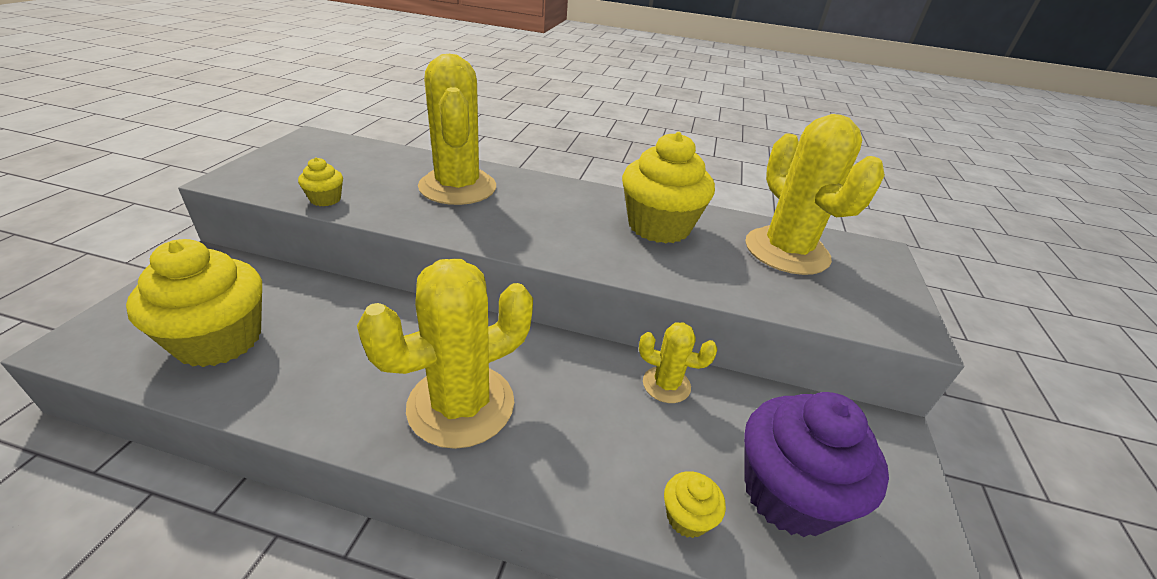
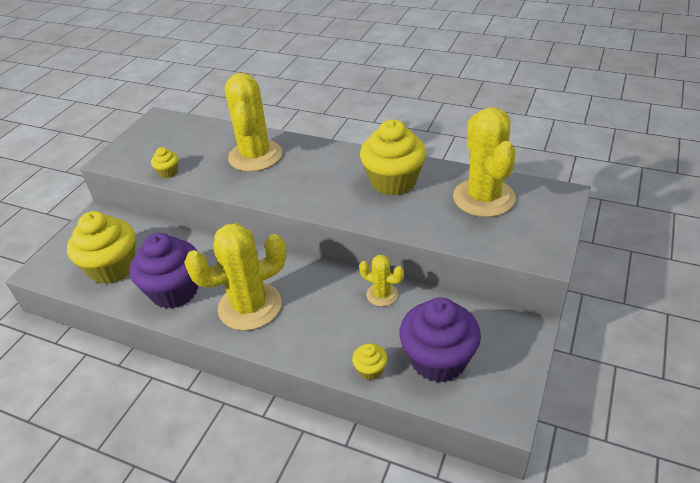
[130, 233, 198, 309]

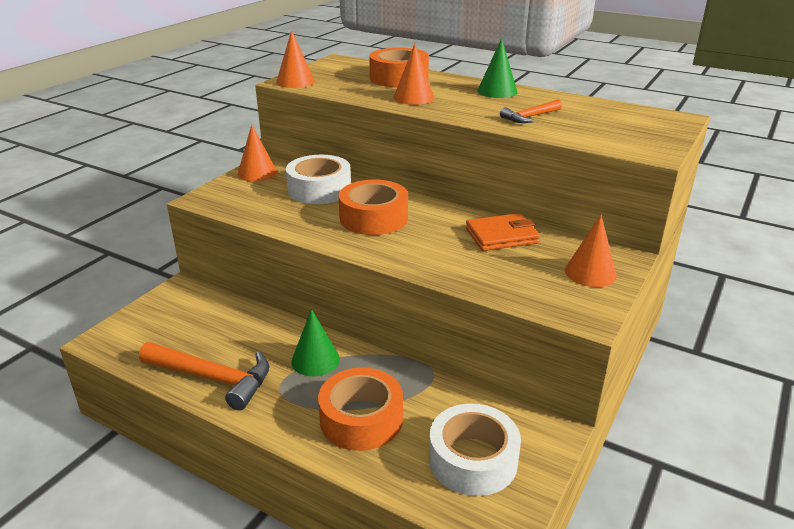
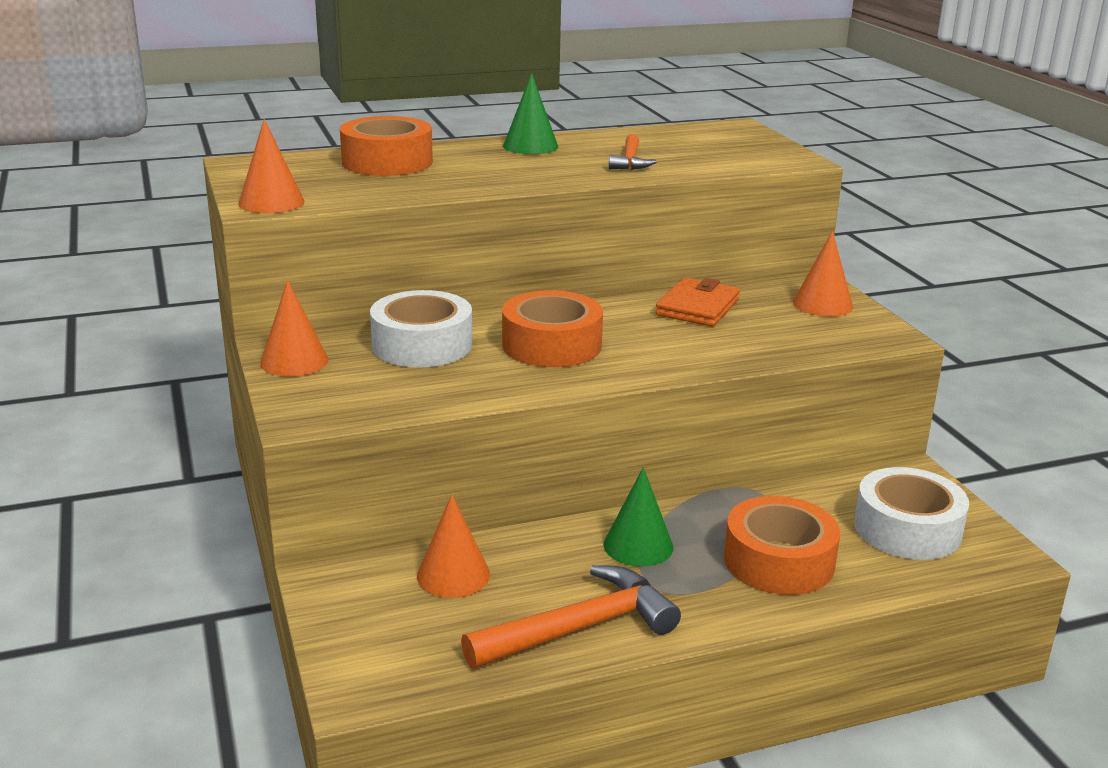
[417, 494, 490, 598]

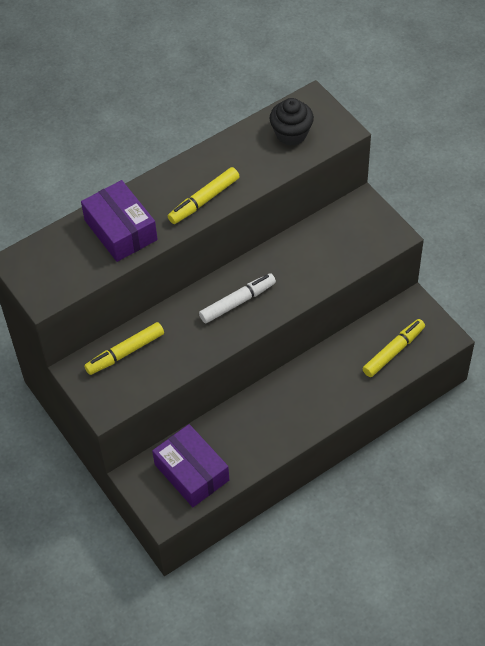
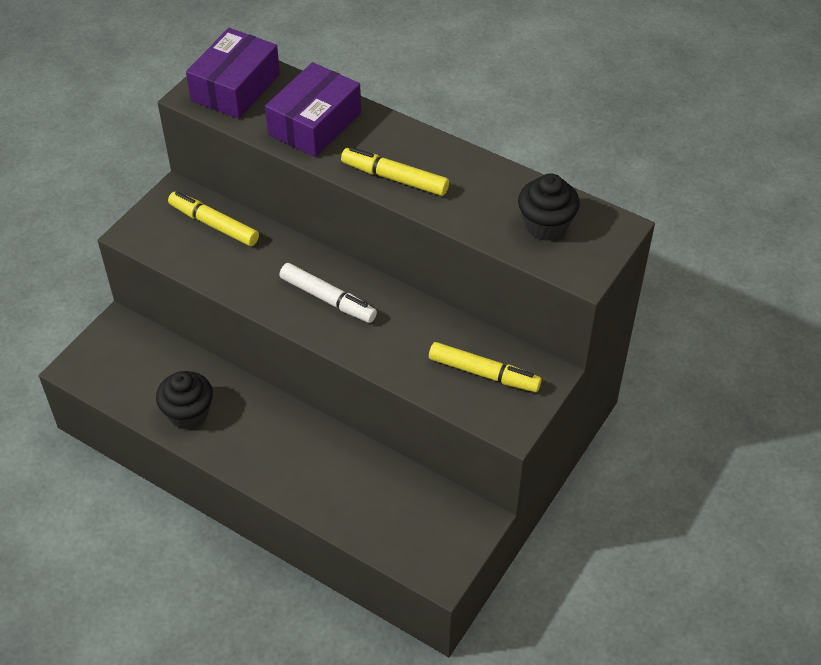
[429, 342, 542, 392]
[186, 28, 280, 119]
[156, 371, 213, 429]

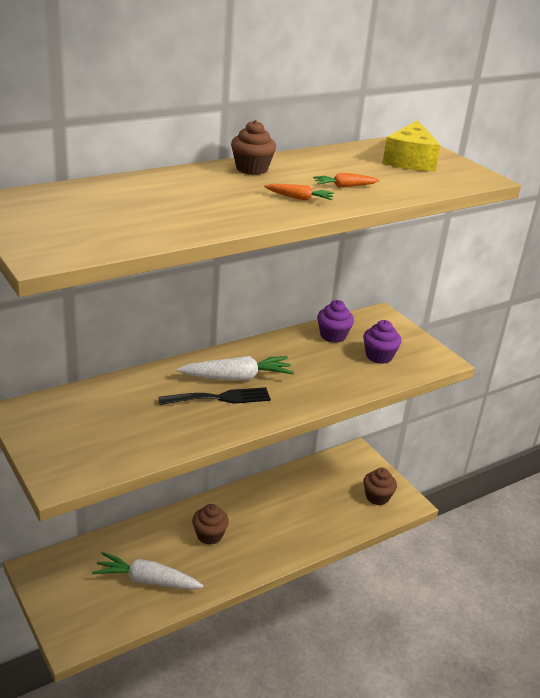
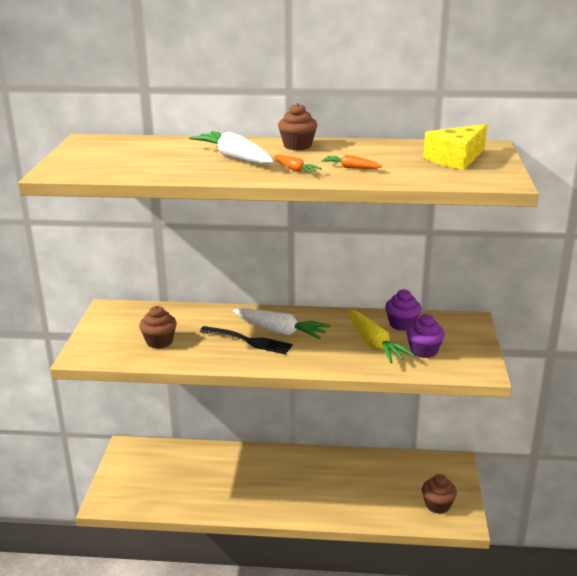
[139, 306, 177, 349]
[189, 131, 274, 164]
[348, 310, 415, 363]

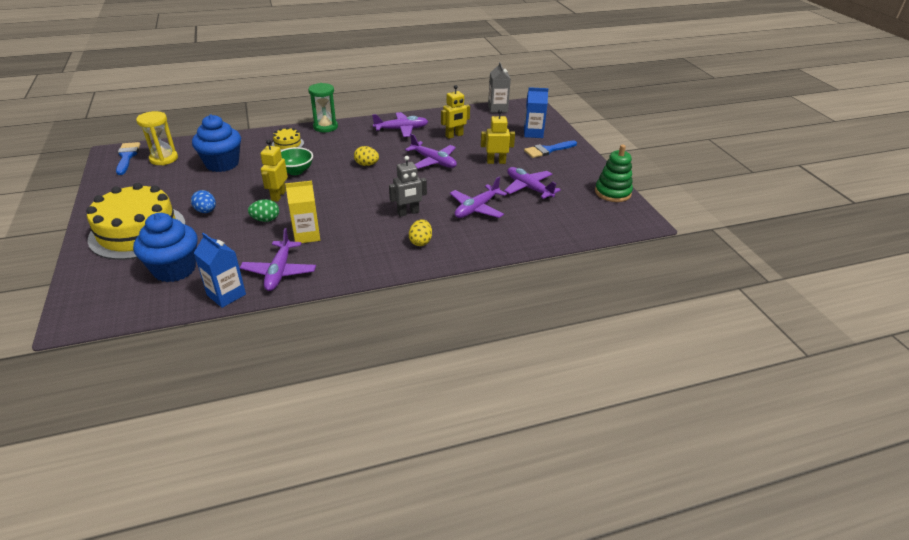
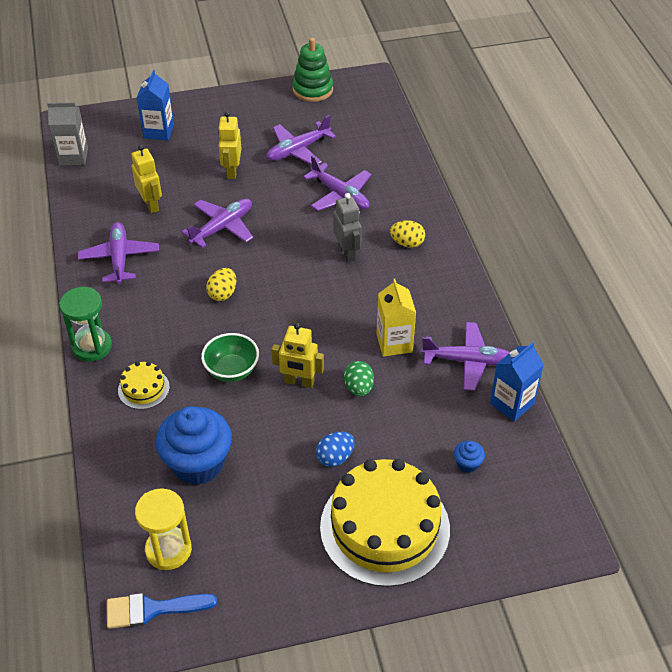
[524, 140, 577, 158] (first image)
[454, 441, 485, 473]

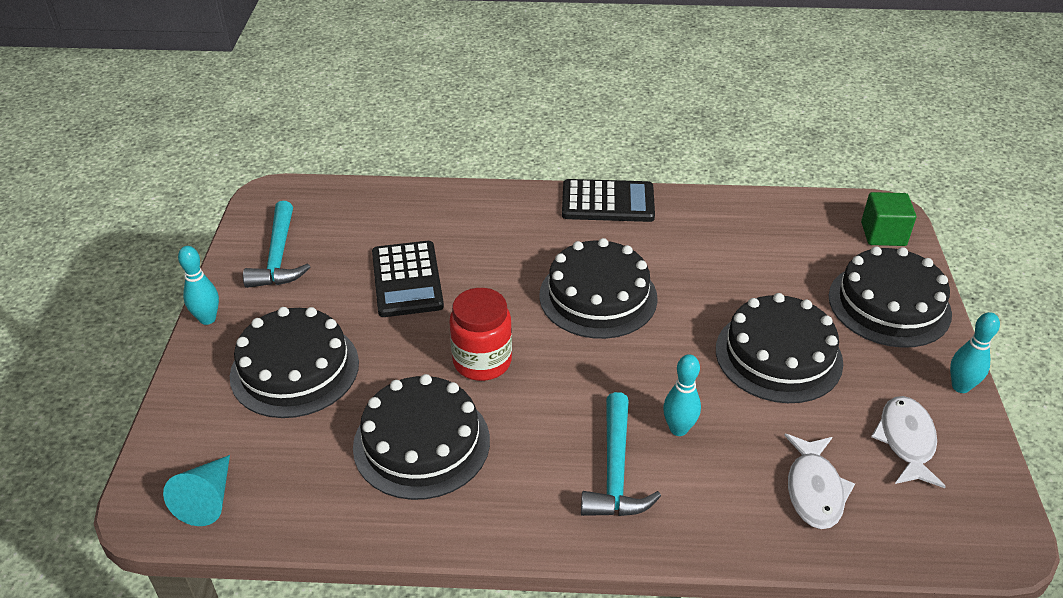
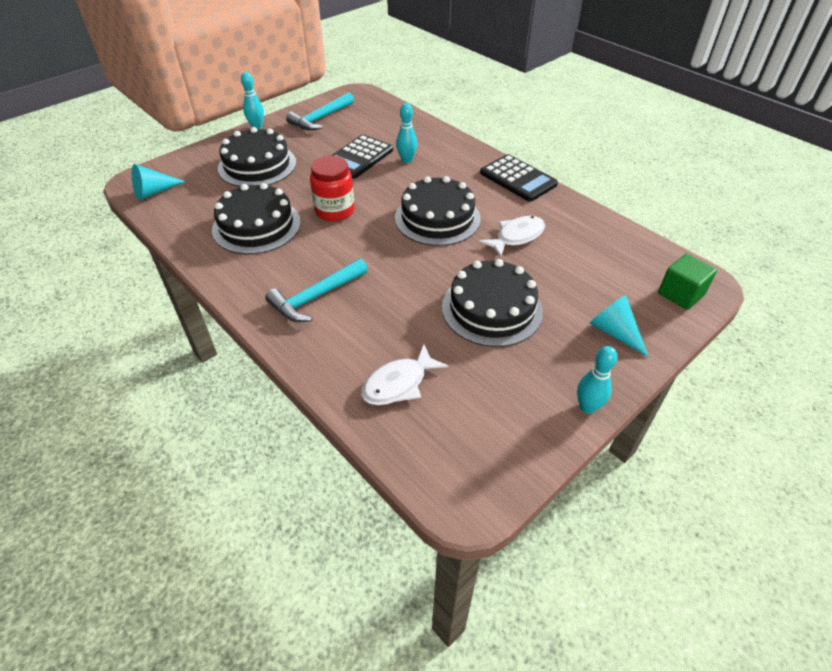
[590, 295, 648, 357]
[396, 103, 417, 163]
[479, 216, 545, 258]

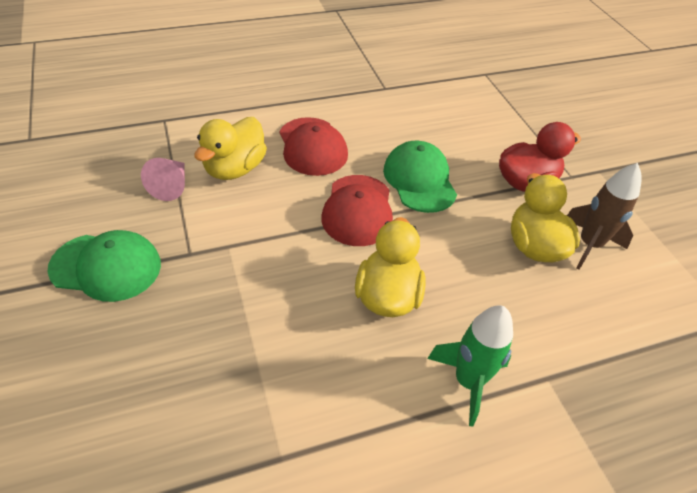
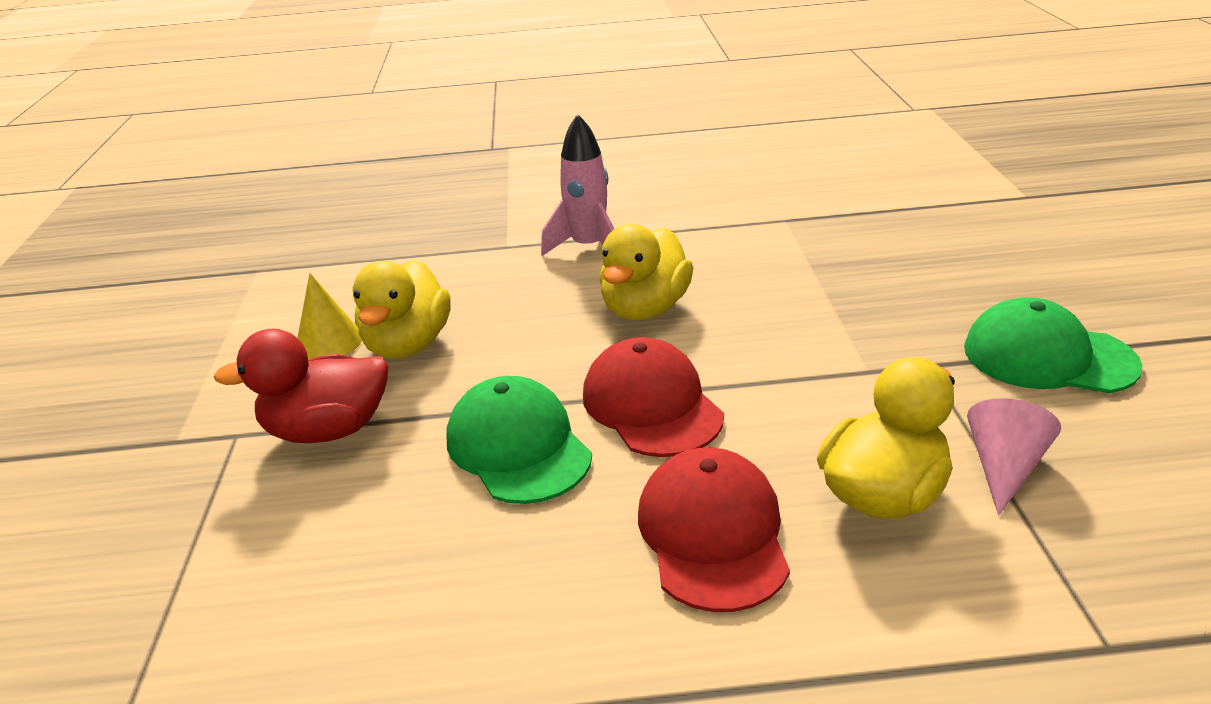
[447, 376, 592, 504]
[297, 273, 362, 360]
[583, 337, 724, 457]
[541, 114, 615, 256]

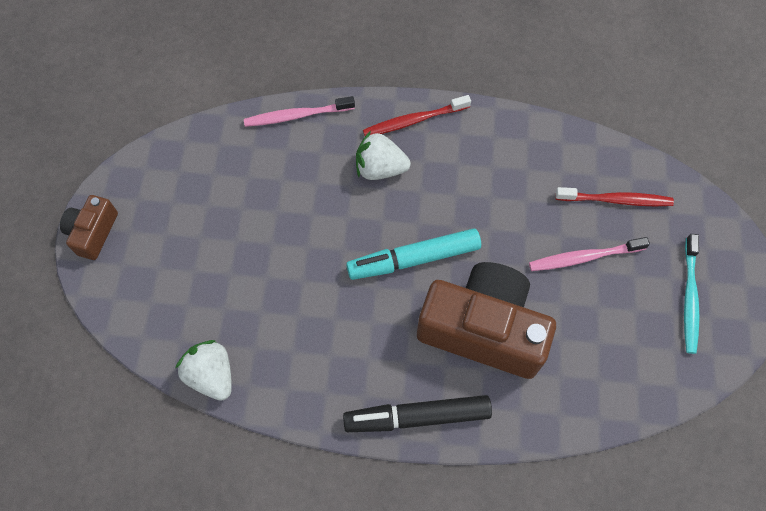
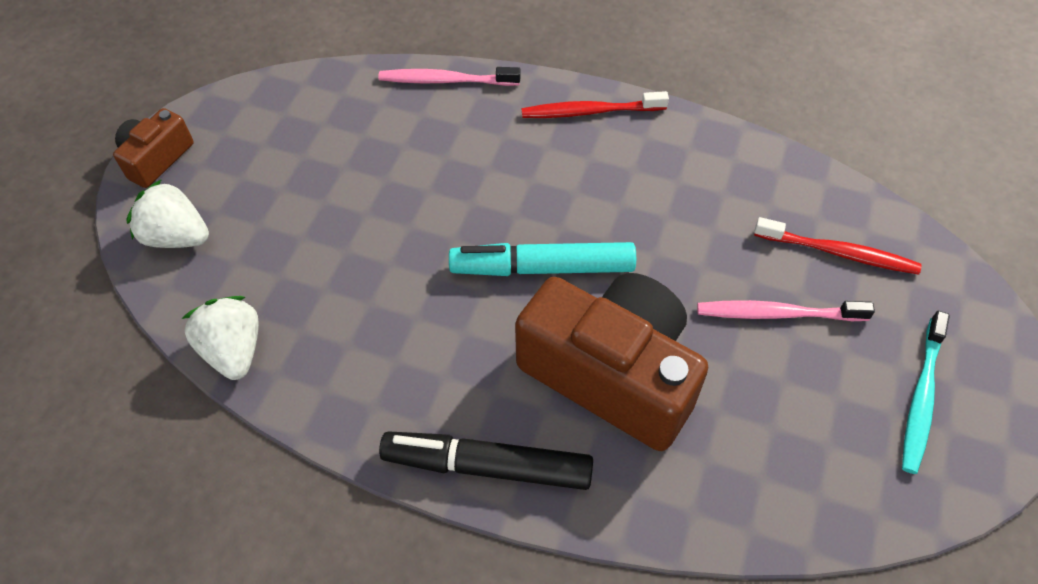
[126, 179, 209, 248]

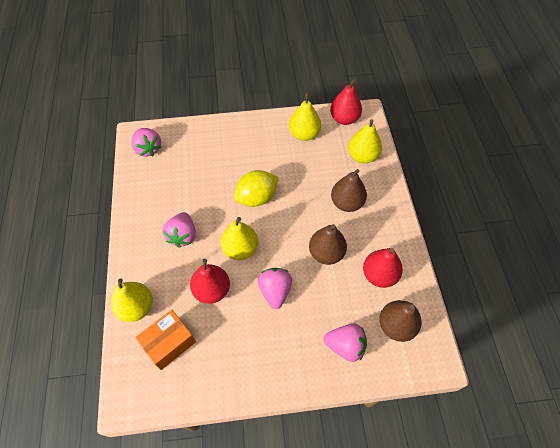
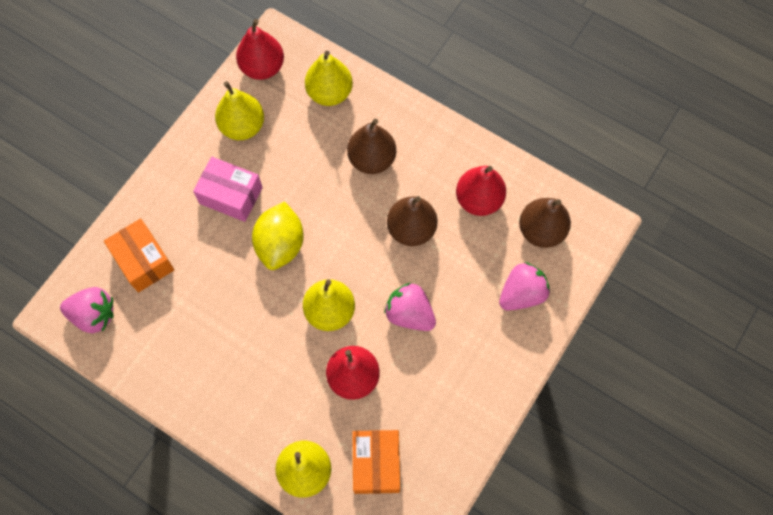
[163, 212, 196, 248] (first image)
[193, 157, 263, 222]
[104, 218, 174, 292]

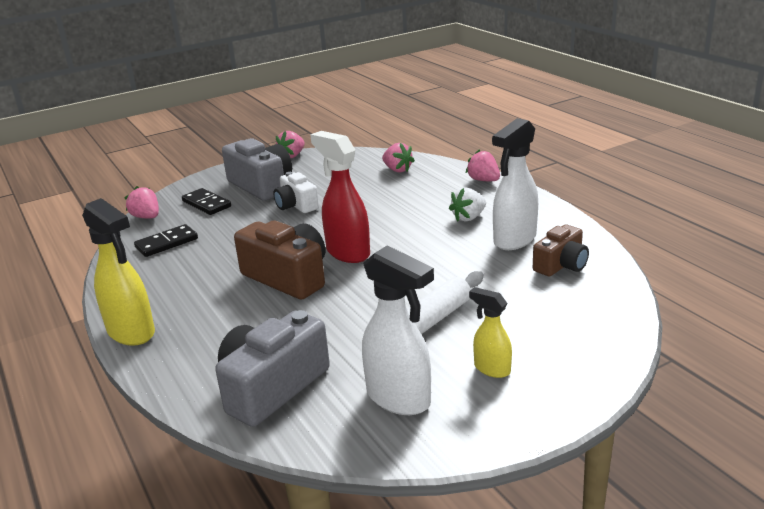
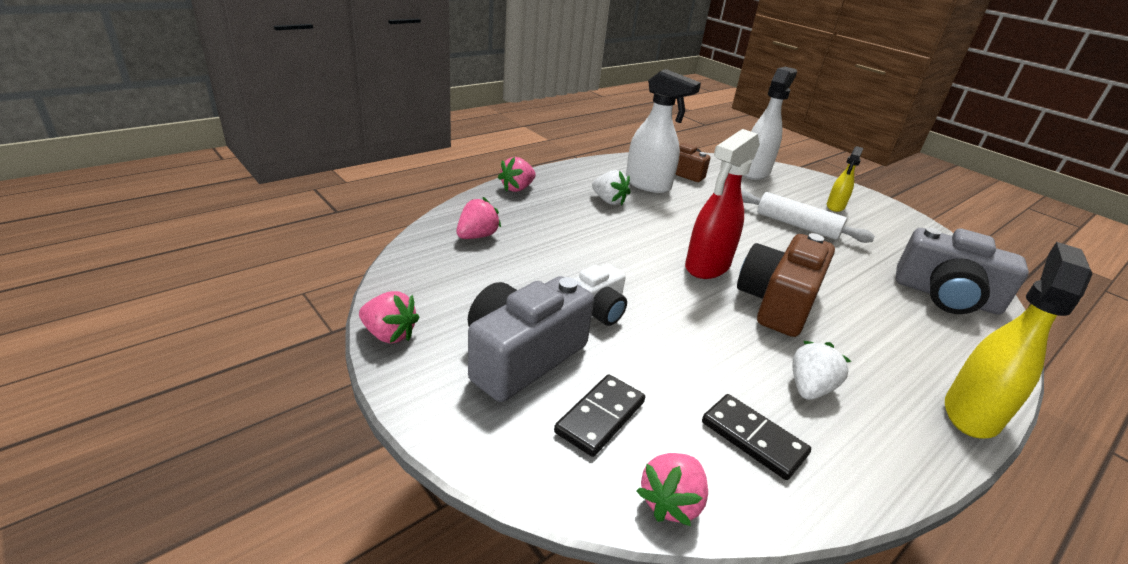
[743, 67, 797, 180]
[792, 341, 851, 400]

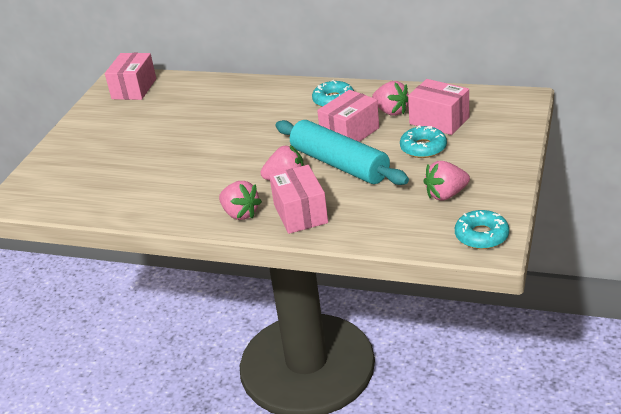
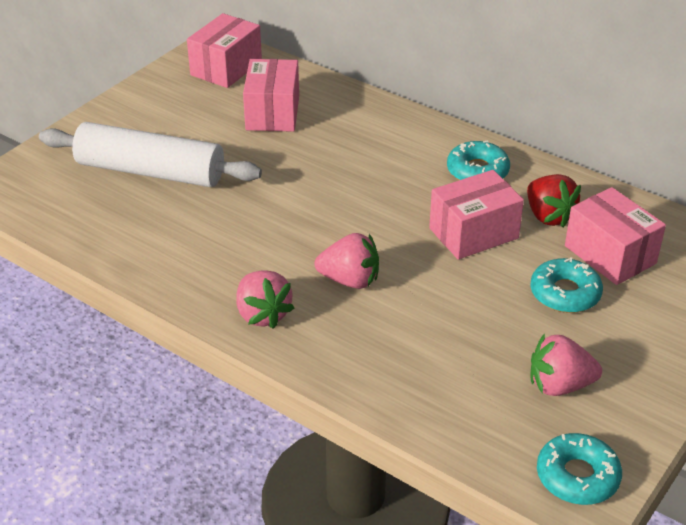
[527, 174, 581, 227]
[276, 120, 409, 185] (first image)
[243, 59, 299, 132]
[39, 122, 262, 187]

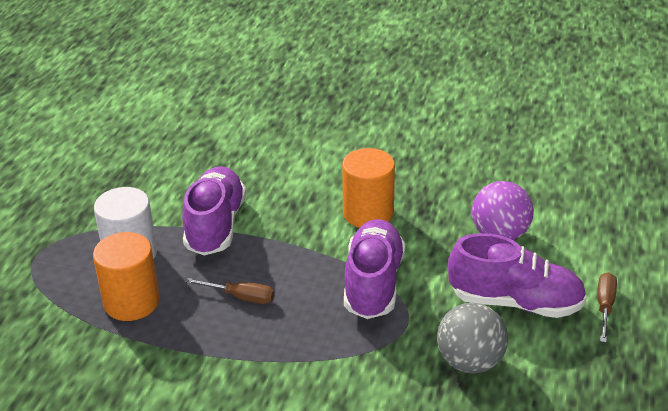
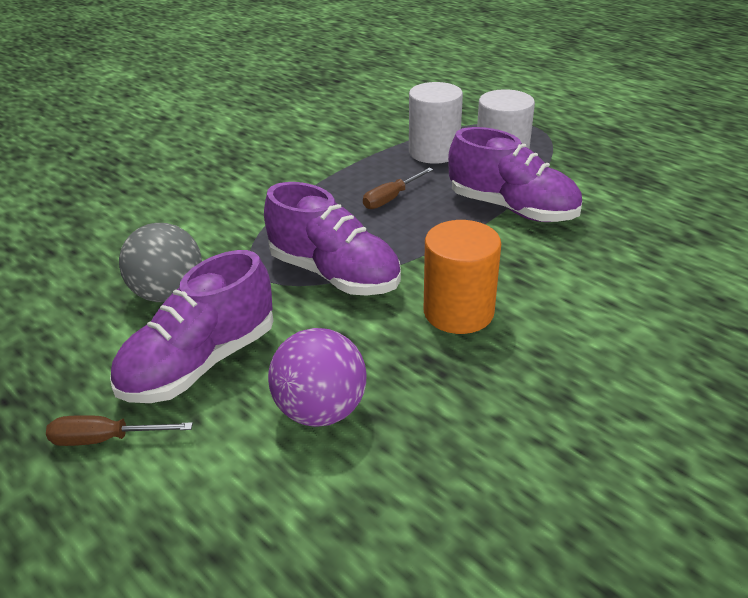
[409, 82, 463, 164]
[46, 415, 193, 446]

